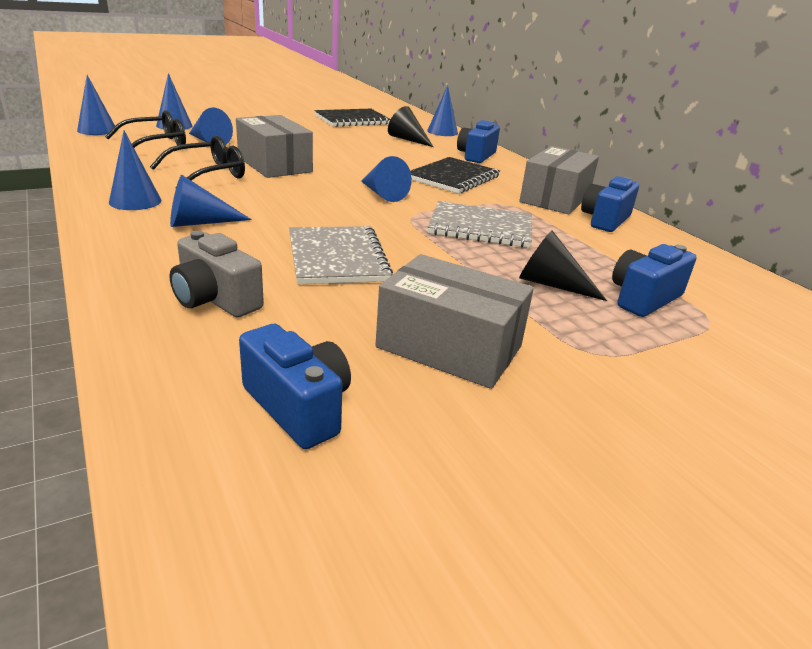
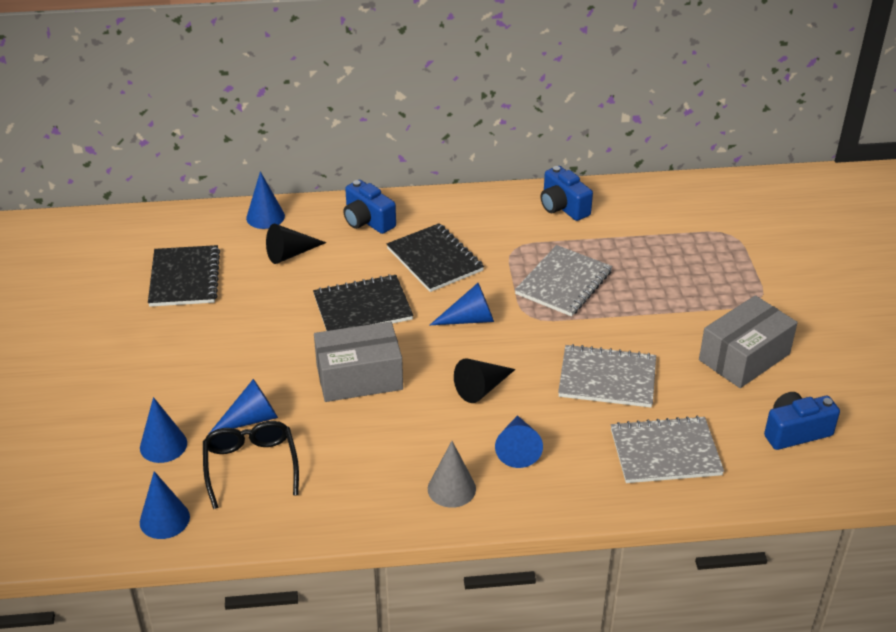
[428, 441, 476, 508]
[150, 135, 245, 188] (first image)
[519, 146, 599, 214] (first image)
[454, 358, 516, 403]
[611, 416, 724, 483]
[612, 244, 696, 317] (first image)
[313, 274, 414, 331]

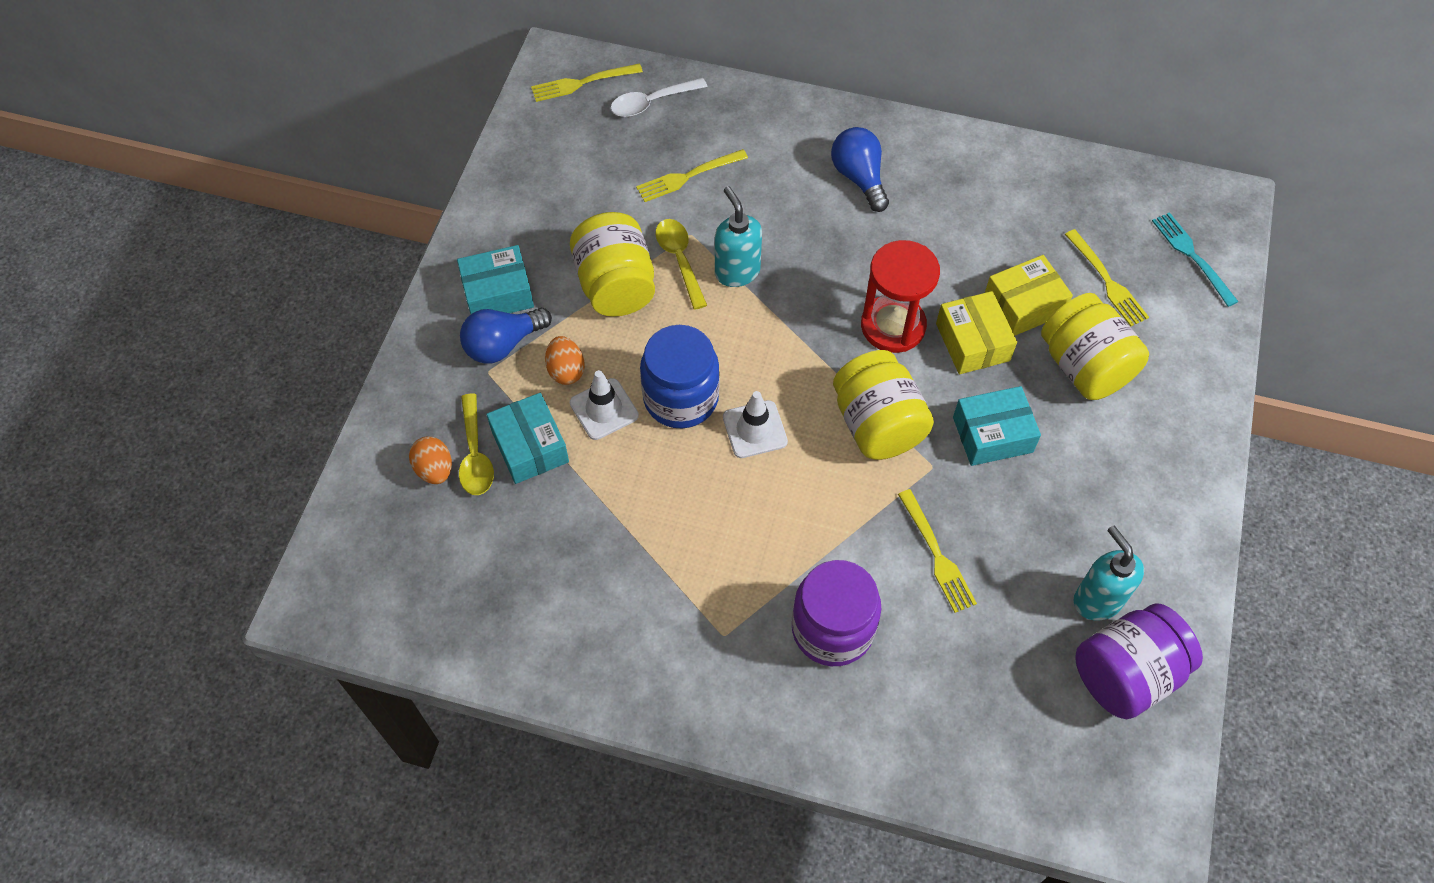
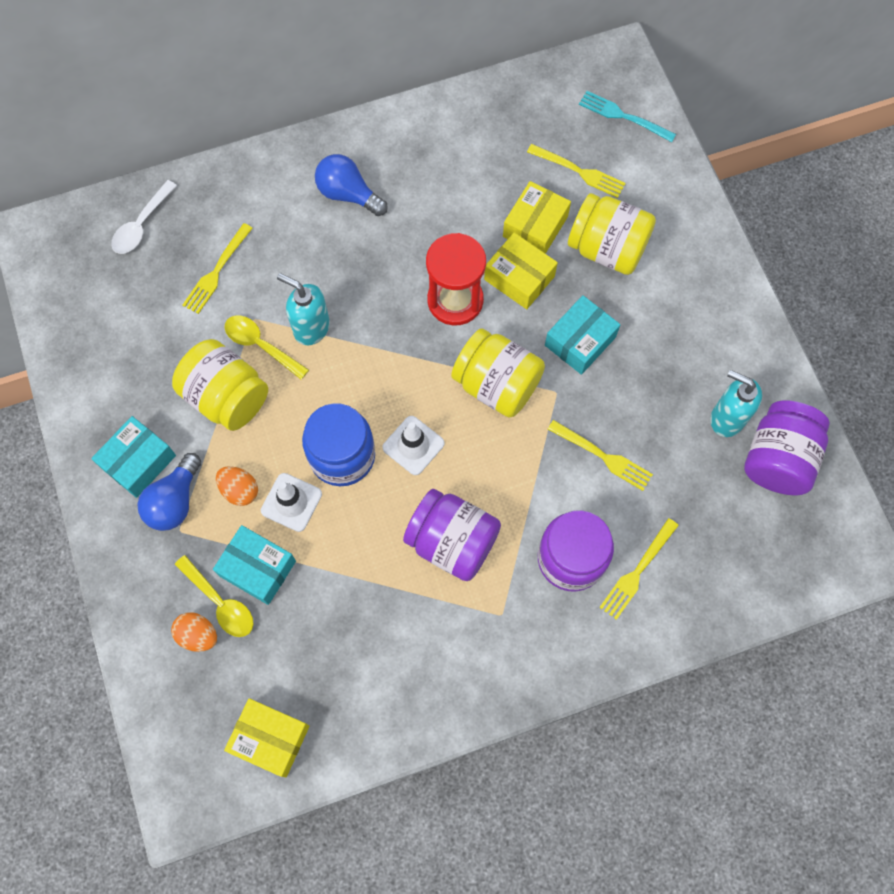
[599, 518, 679, 620]
[403, 489, 501, 581]
[224, 698, 309, 777]

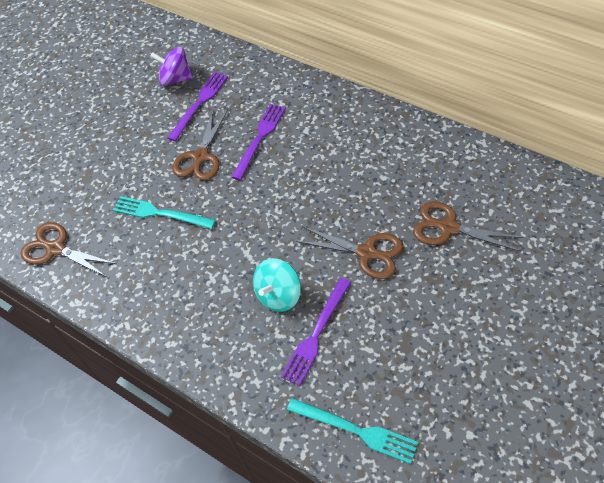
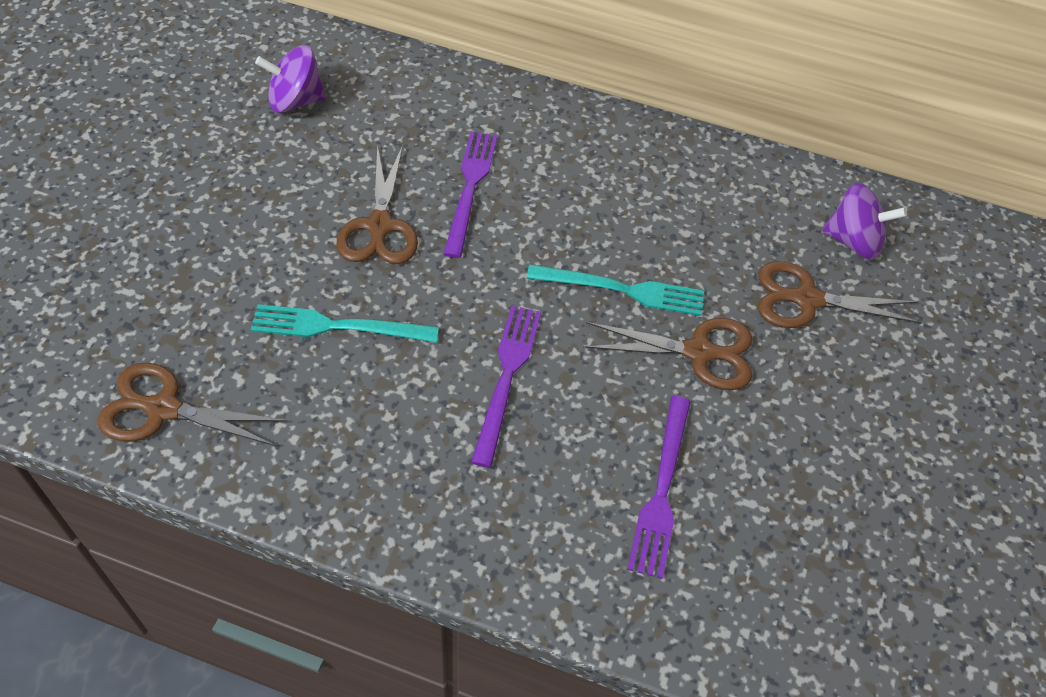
[471, 306, 541, 468]
[253, 258, 301, 312] (first image)
[526, 264, 704, 316]
[823, 183, 907, 260]

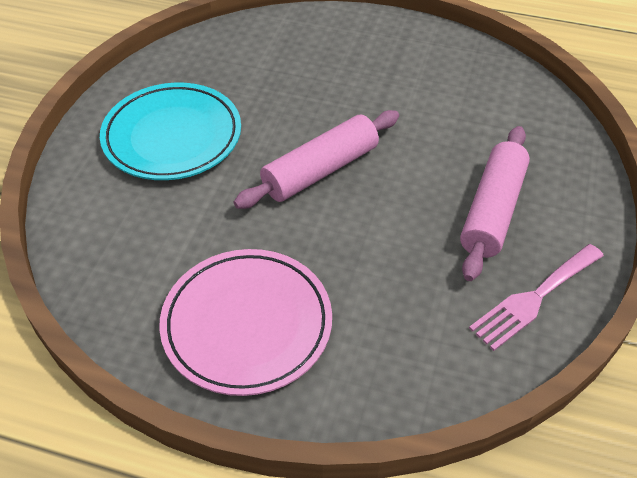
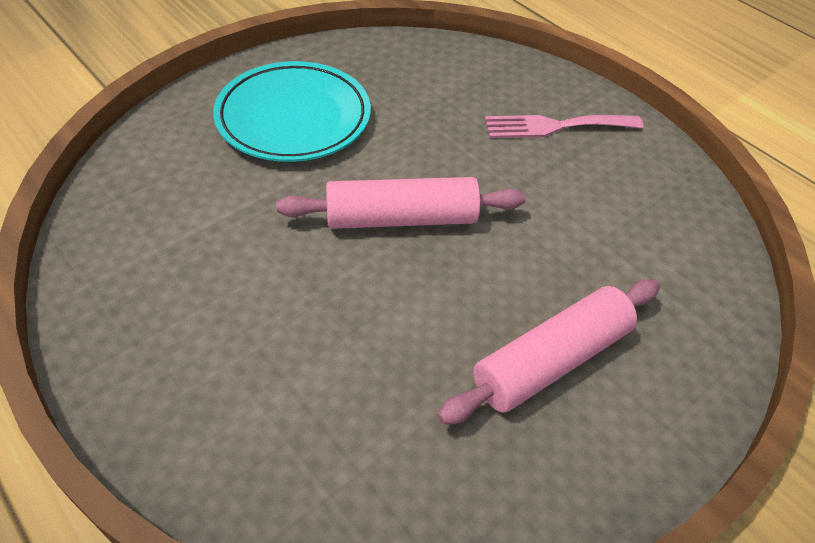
[485, 115, 644, 138]
[159, 249, 332, 396] (first image)

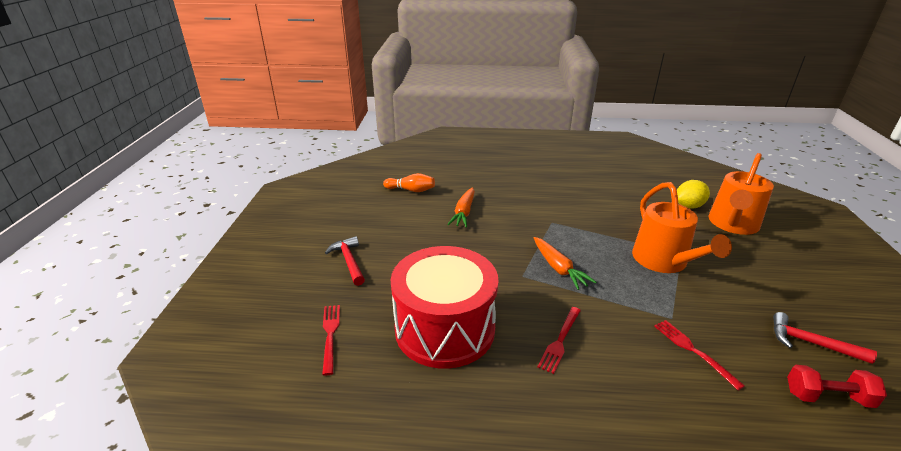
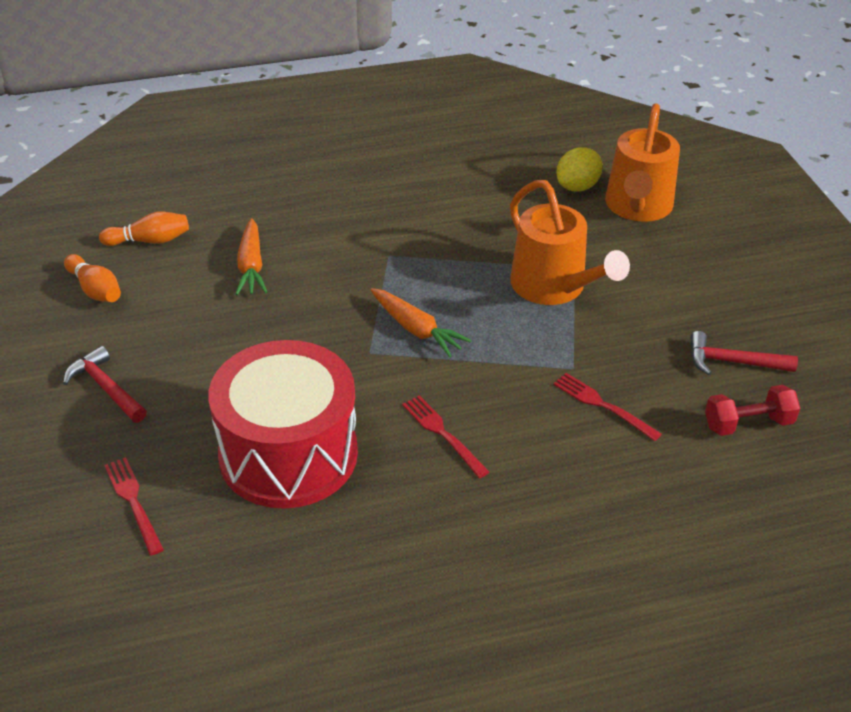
[402, 395, 489, 478]
[64, 254, 121, 302]

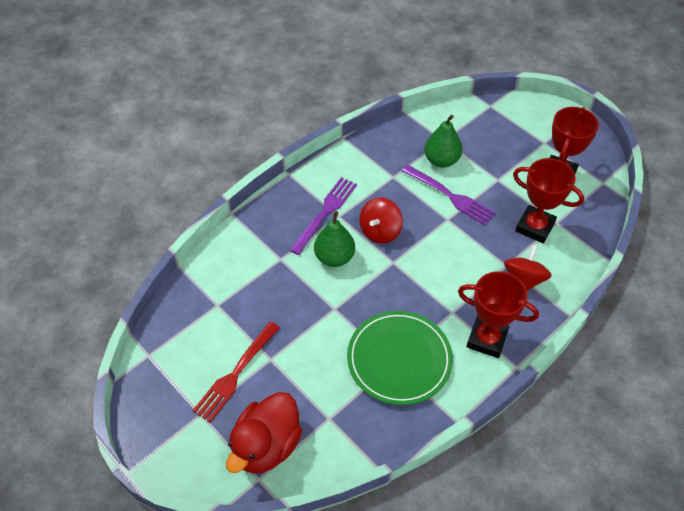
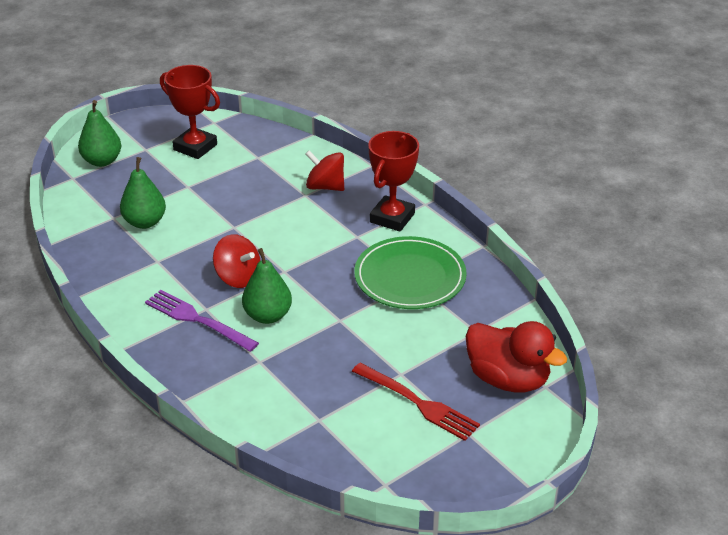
[513, 158, 584, 243] (first image)
[402, 165, 495, 225] (first image)
[78, 100, 121, 167]

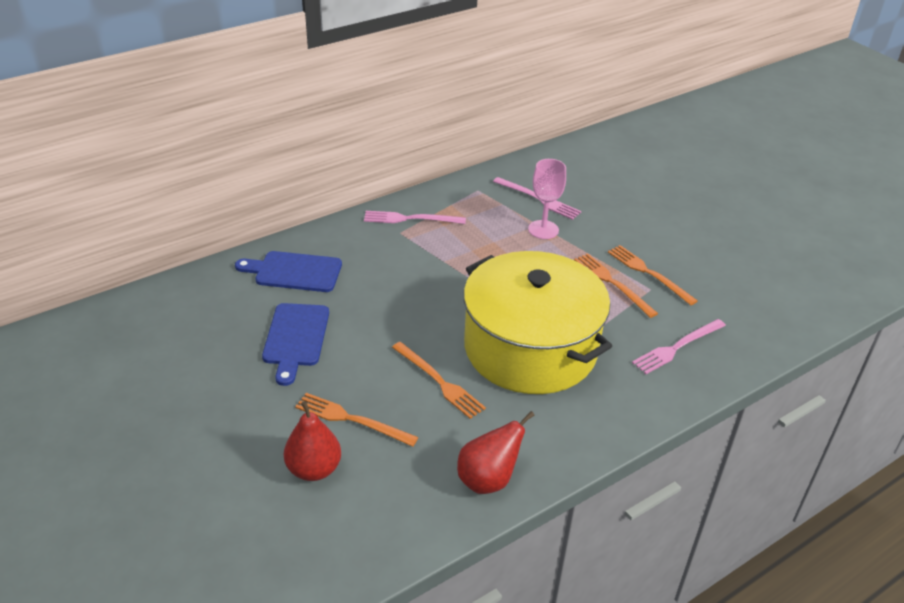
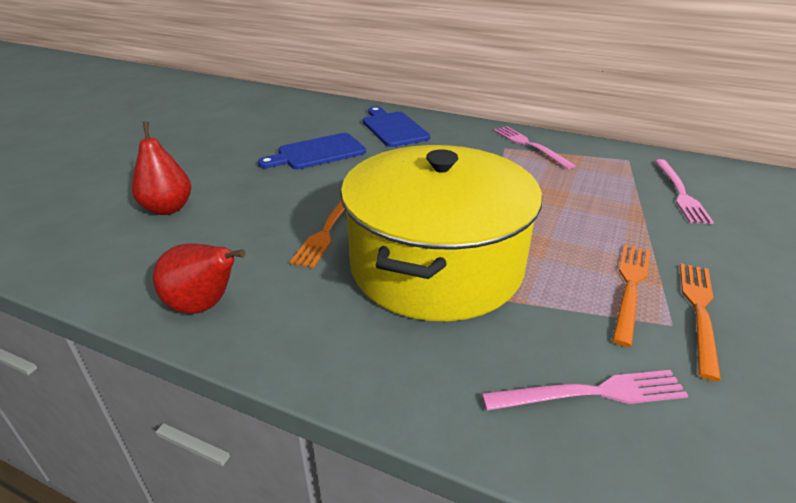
[528, 159, 566, 239] (first image)
[482, 370, 689, 411]
[295, 393, 419, 447] (first image)

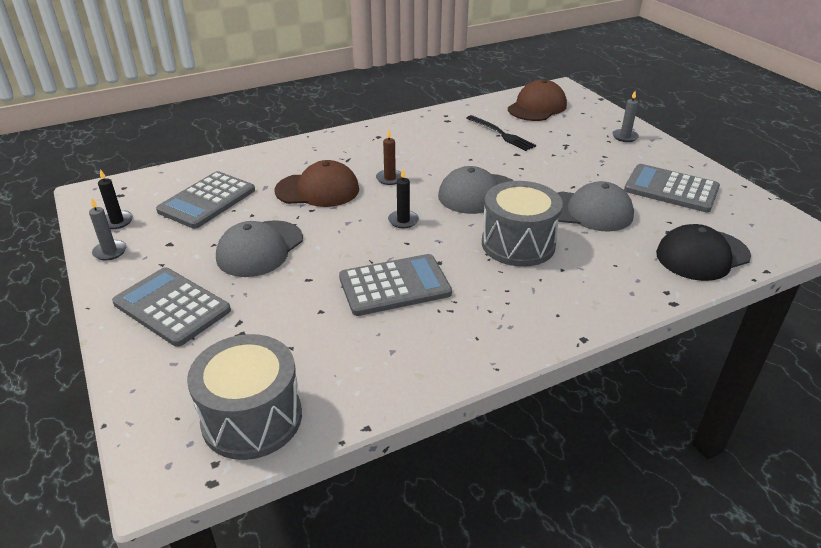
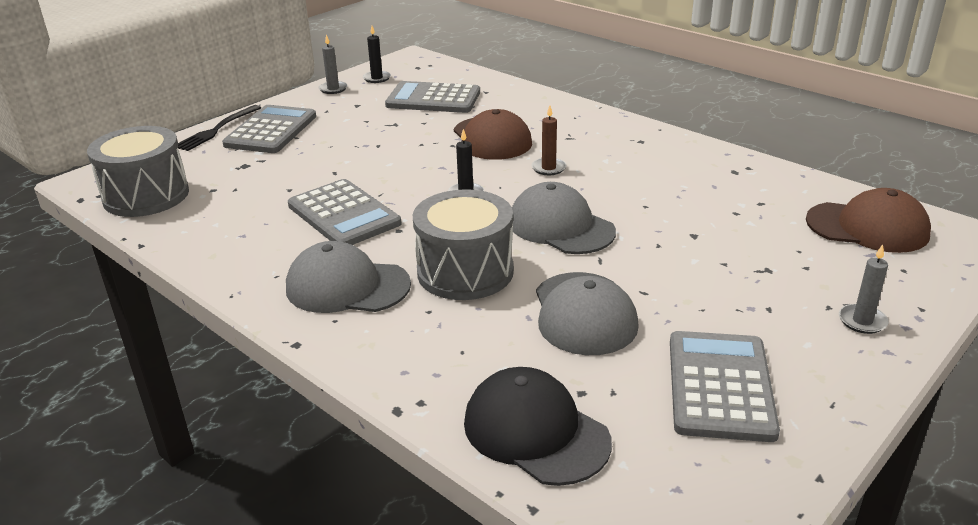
[178, 105, 261, 151]
[286, 241, 411, 313]

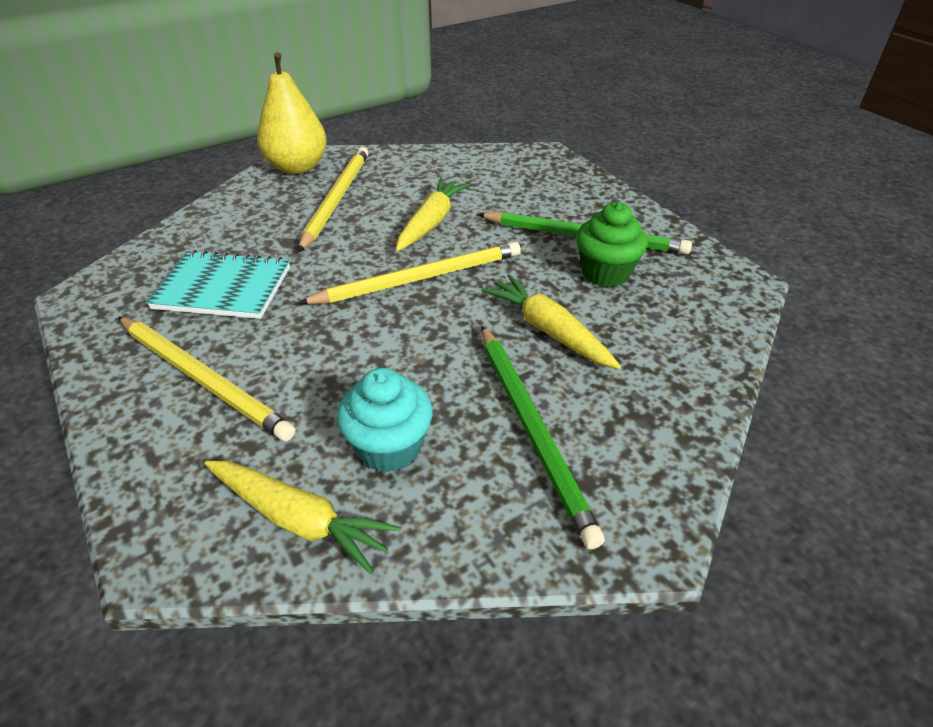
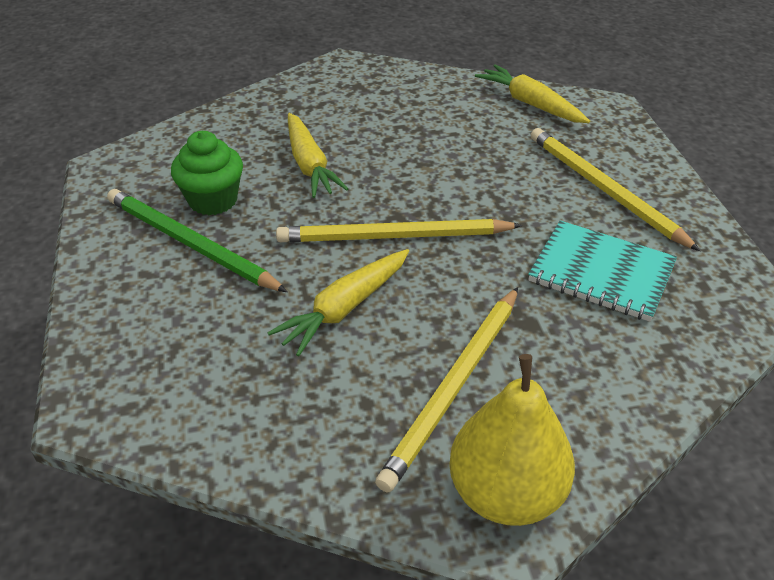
[481, 326, 605, 549] (first image)
[337, 368, 433, 472] (first image)

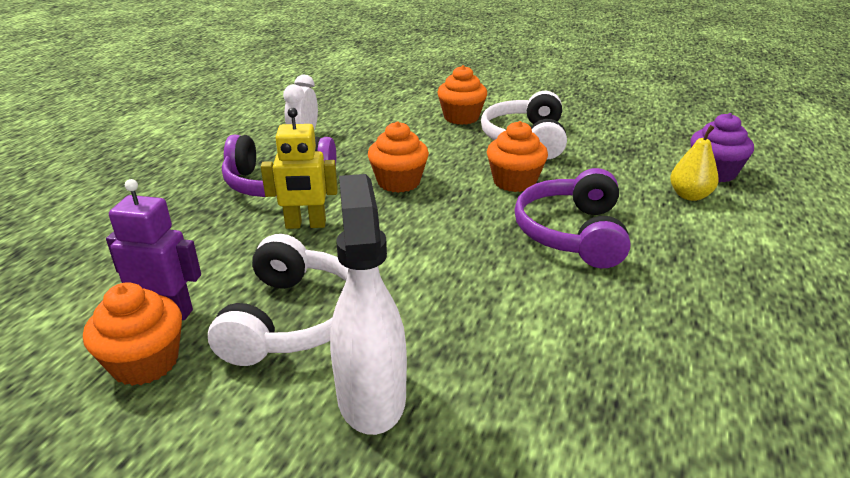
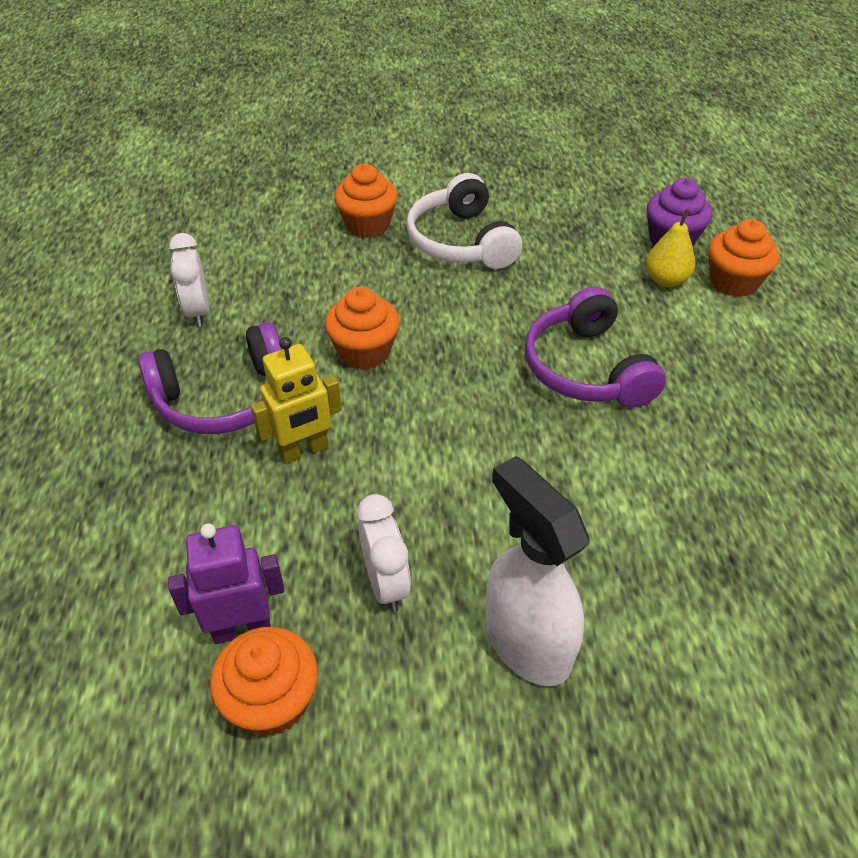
[709, 219, 779, 297]
[357, 494, 411, 612]

